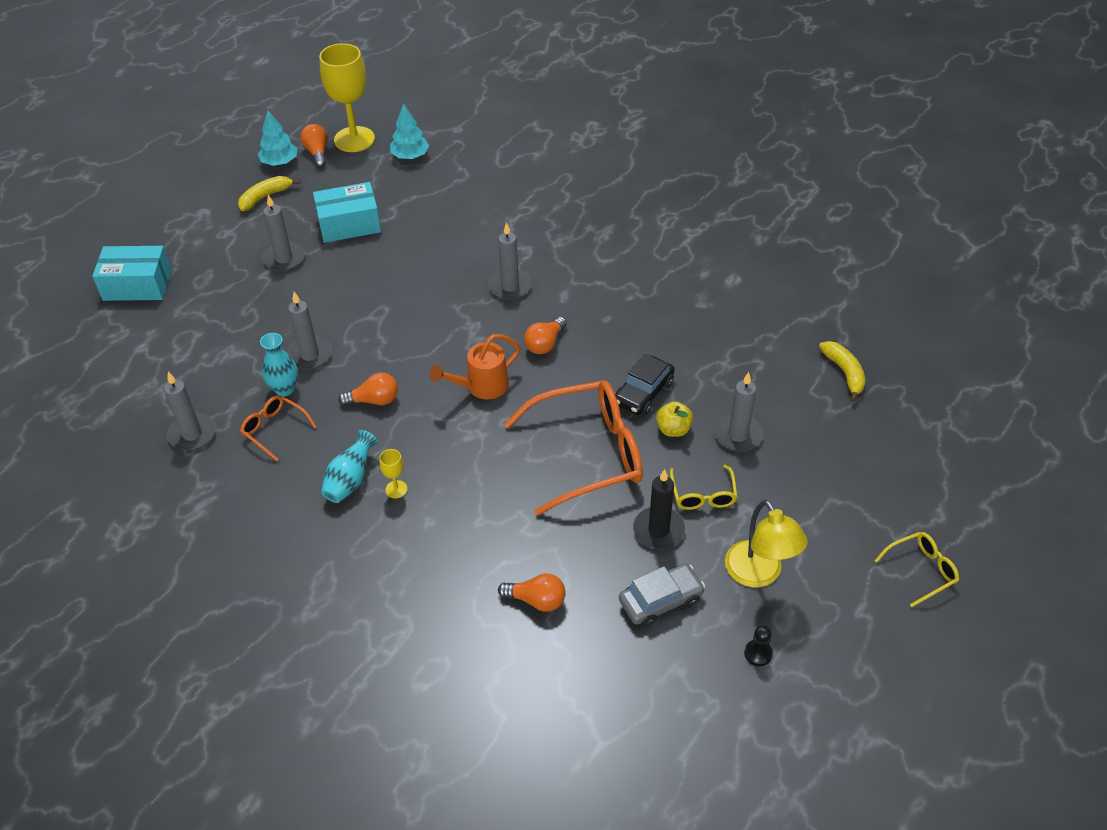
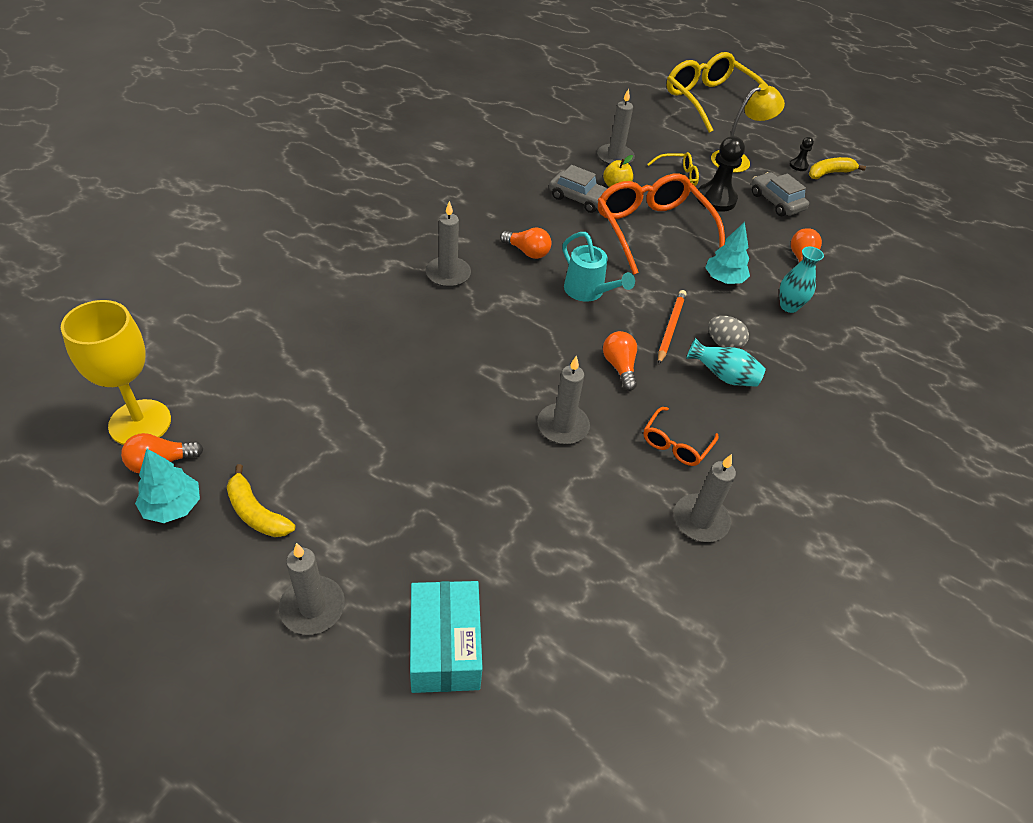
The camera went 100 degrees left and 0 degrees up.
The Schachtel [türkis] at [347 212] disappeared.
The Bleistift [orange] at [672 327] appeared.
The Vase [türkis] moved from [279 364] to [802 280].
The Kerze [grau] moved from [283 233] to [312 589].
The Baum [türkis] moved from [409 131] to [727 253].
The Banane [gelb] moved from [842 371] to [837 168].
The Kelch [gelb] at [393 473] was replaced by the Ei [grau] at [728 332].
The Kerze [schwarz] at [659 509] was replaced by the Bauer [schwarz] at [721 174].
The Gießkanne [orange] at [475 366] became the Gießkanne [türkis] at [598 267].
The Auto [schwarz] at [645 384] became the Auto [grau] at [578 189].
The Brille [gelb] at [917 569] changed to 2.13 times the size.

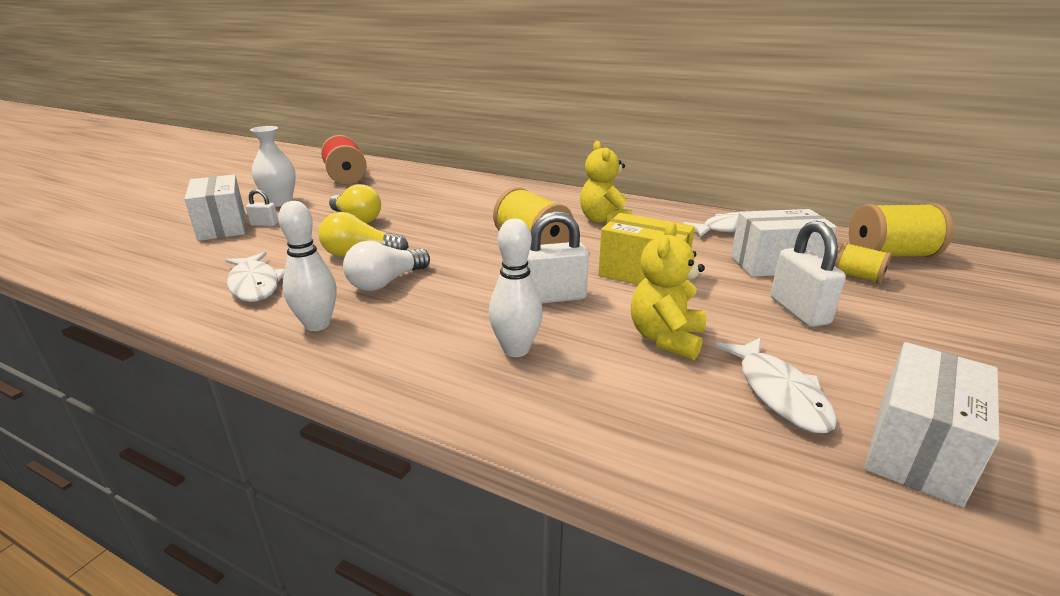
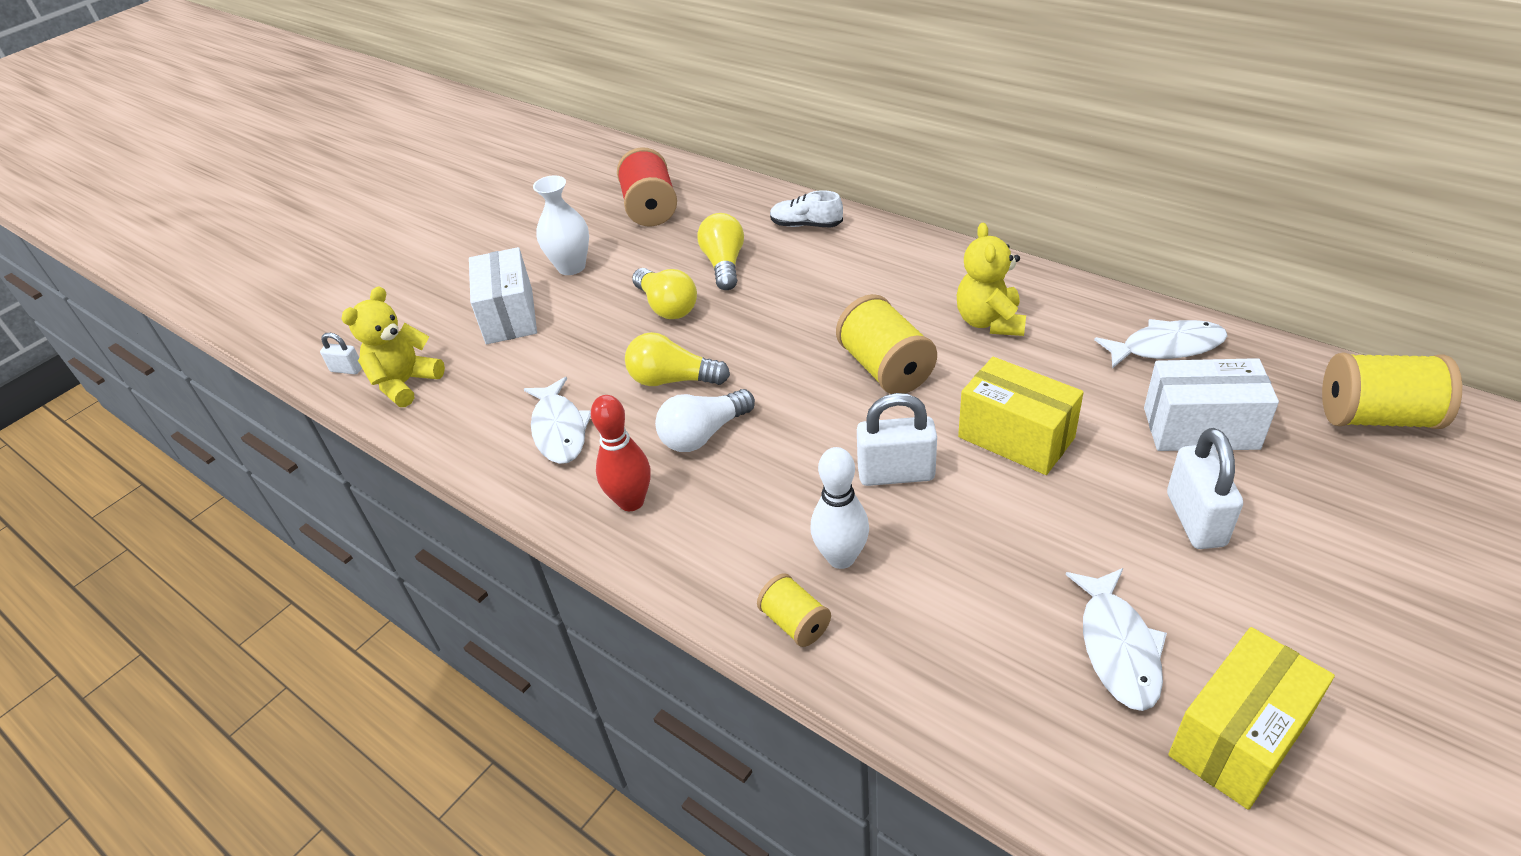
The camera went 15 degrees right and 15 degrees up.
The Glühbirne [gelb] at [720 251] appeared.
The Schuh [weiß] at [806 208] appeared.
The Vorhängeschloss [weiß] moved from [262 207] to [341 353].
The Teddybär [gelb] moved from [668 291] to [393 346].
The Garnrolle [gelb] moved from [862 263] to [794 610].
The Bowlingkegel [weiß] at [307 266] became the Bowlingkegel [rot] at [621 453].
The Schachtel [weiß] at [932 424] became the Schachtel [gelb] at [1251 718].

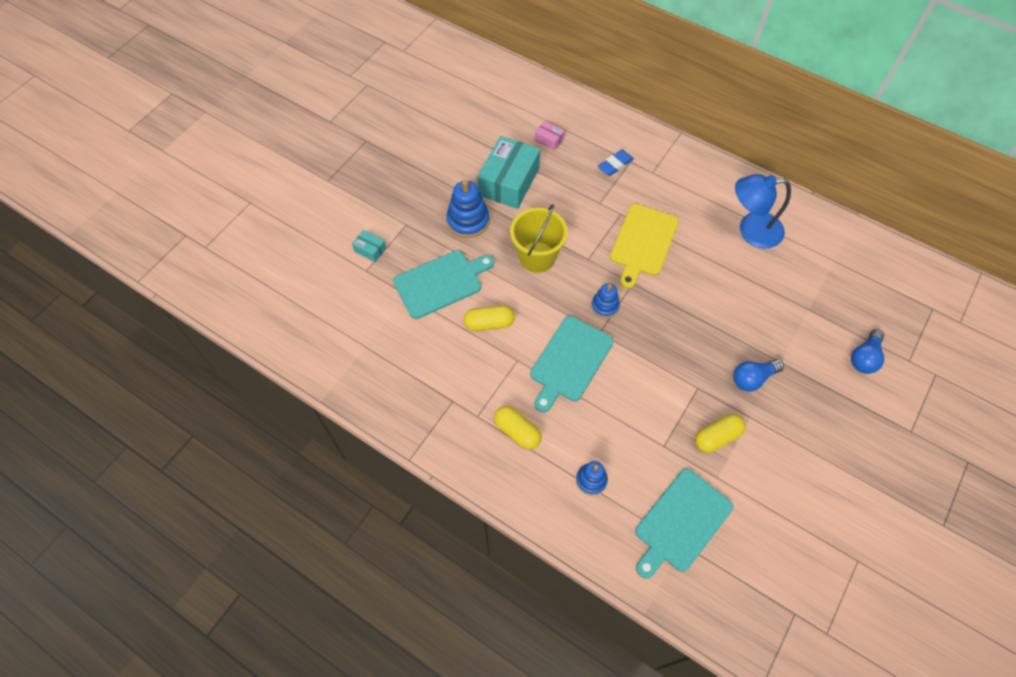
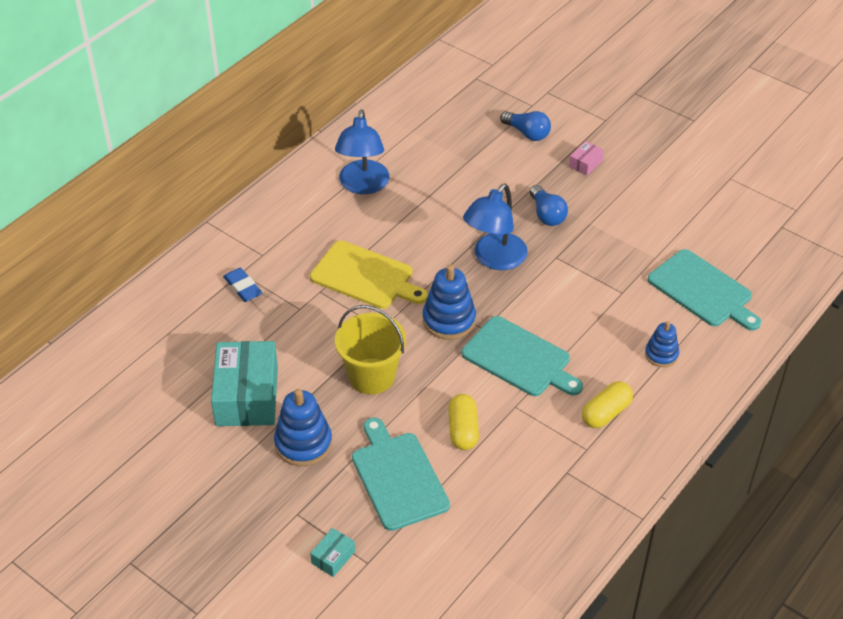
The camera went 85 degrees left and 15 degrees down.
The Kapsel [gelb] at [720 433] disappeared.
The Lampe [blau] at [495 227] appeared.
The Schachtel [rosa] moved from [550 136] to [586 158].
The Schachtel [türkis] at [508 172] turned 60 degrees clockwise.
The Stapelspielzeug [blau] at [605 300] changed to 1.62 times the size.

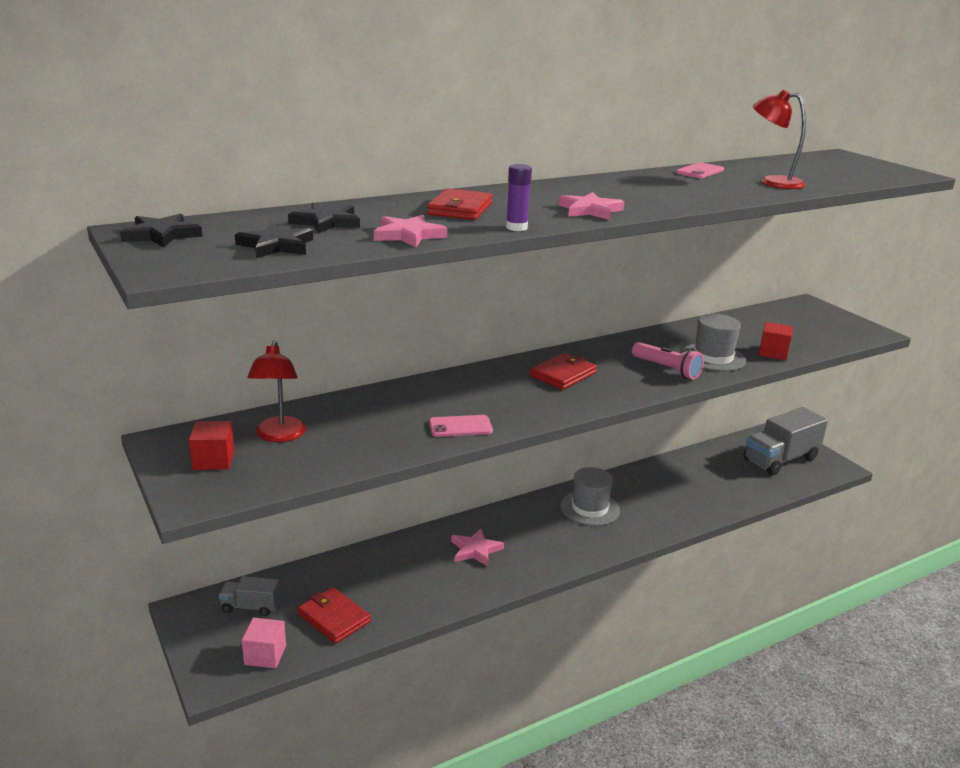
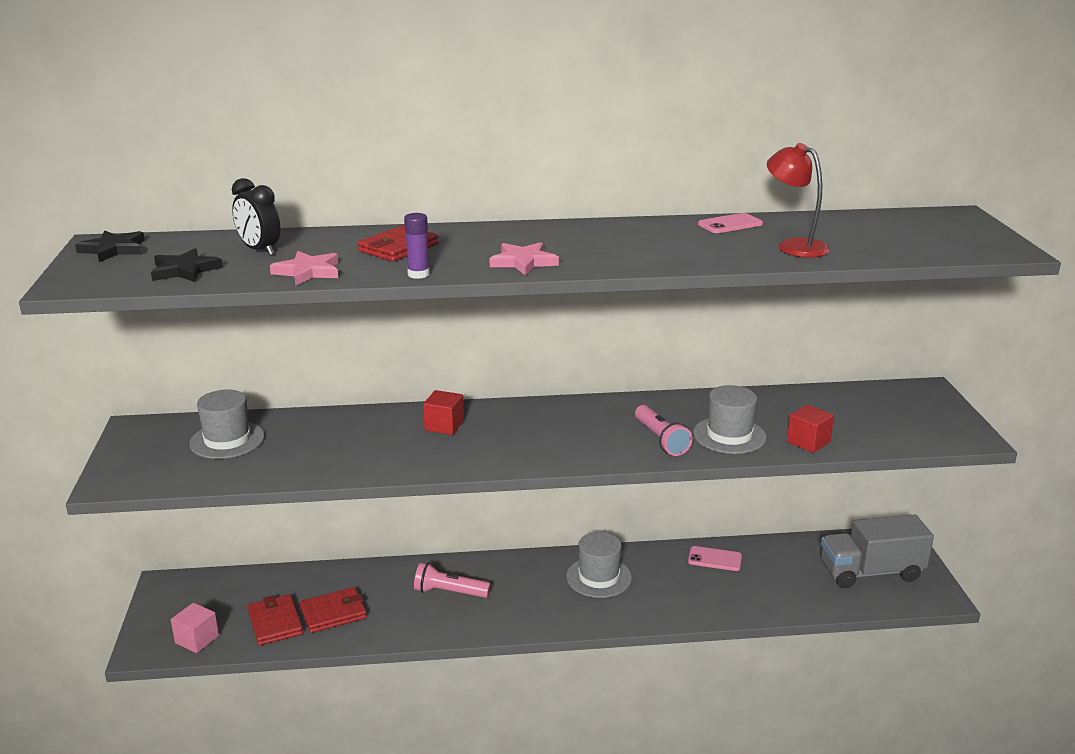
The camera went 25 degrees right and 0 degrees up.
The Lastwagen [grau] at [249 596] disappeared.
The Kubus [rot] moved from [211 445] to [443 412].
The Handy [rosa] moved from [461 426] to [715 558].
The Geldbörse [rot] moved from [563 371] to [333 610].
The Lampe [rot] at [276 391] was replaced by the Hut [grau] at [227 424].
The Stern [schwarz] at [324 218] was replaced by the Wecker [schwarz] at [256 217].
The Stern [rosa] at [477 547] was replaced by the Taschenlampe [rosa] at [452 580].

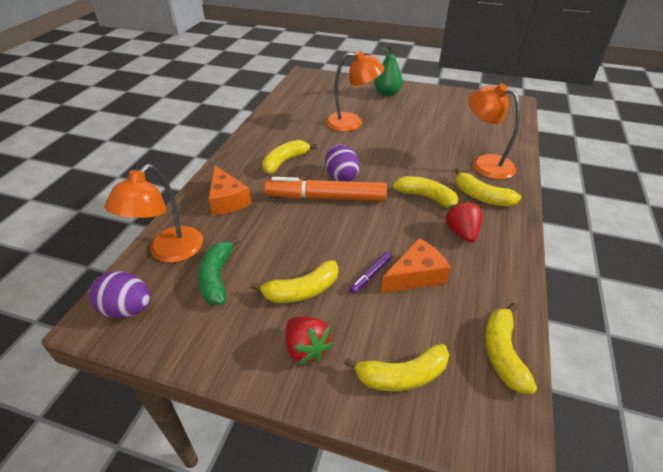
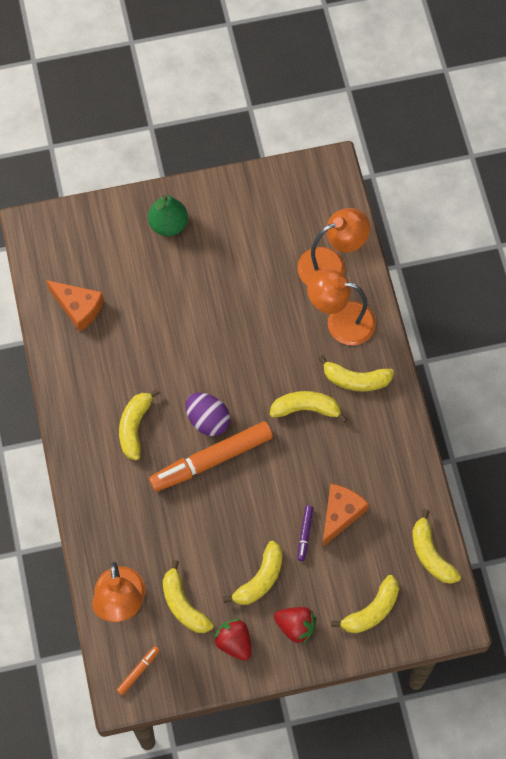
The camera went 30 degrees left and 25 degrees up.
The Käse [orange] moved from [230 190] to [75 306].
The Lampe [orange] moved from [355 91] to [333 246].
The Erdbeere [rot] moved from [463 221] to [232 640].
The Ei [lila] at [119 294] was replaced by the Filzstift [orange] at [138 670].
The Banane [grün] at [219 271] became the Banane [gelb] at [188 596].

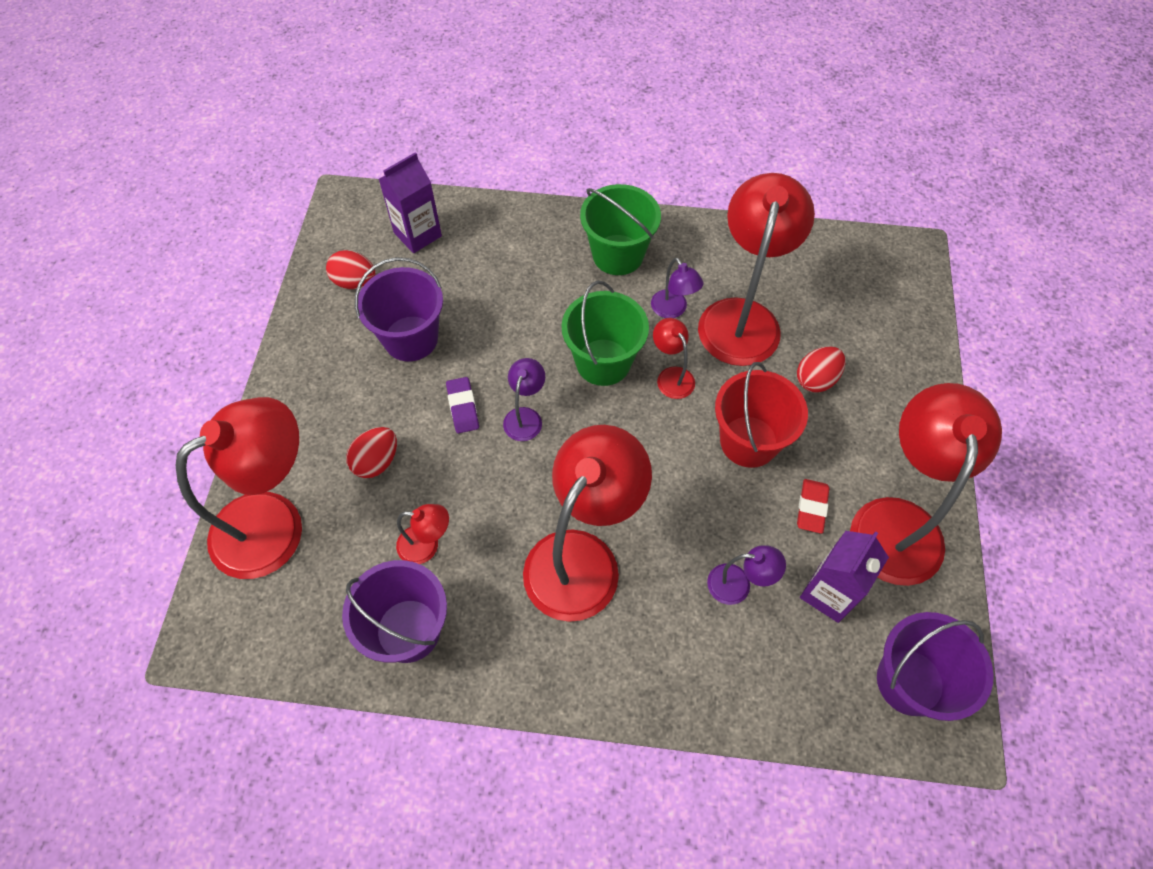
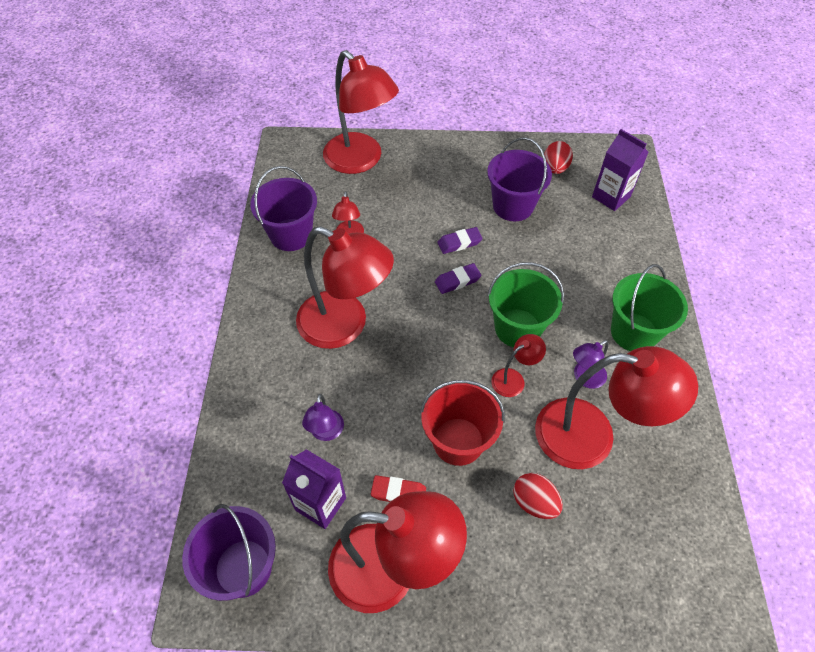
The camera went 85 degrees right and 5 degrees down.
The Ei [rot] at [371 452] disappeared.
The Lampe [lila] at [524 399] was replaced by the Radiergummi [lila] at [458 278].

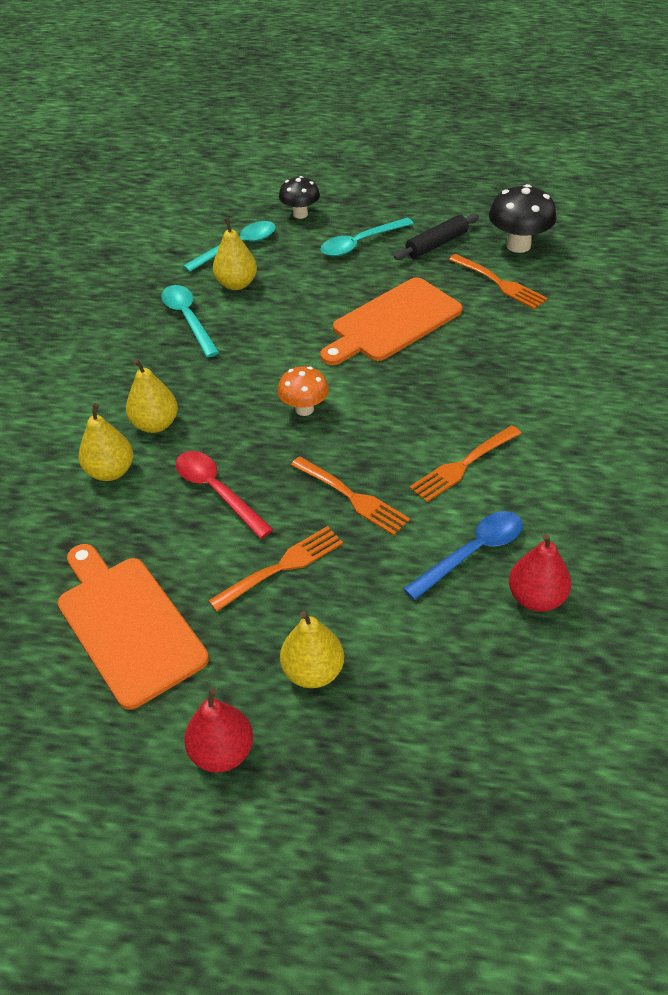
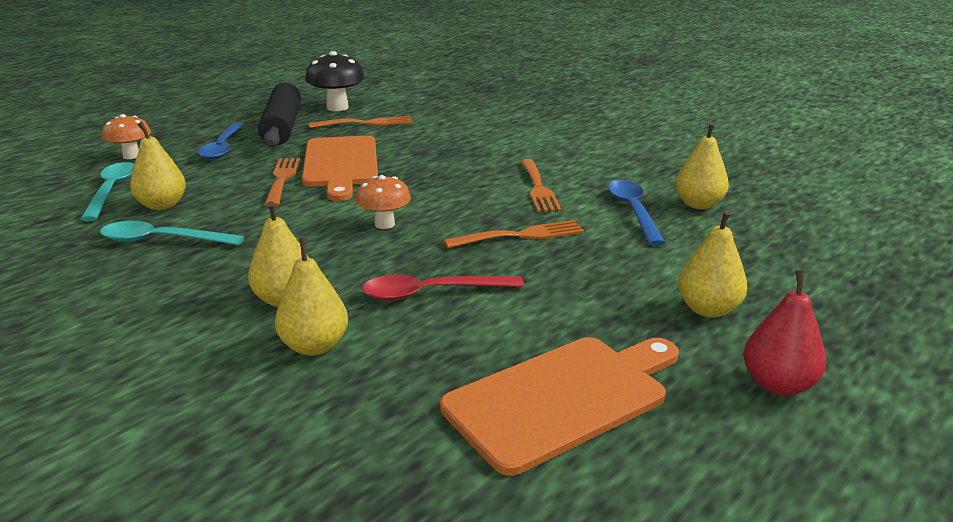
The camera went 60 degrees left and 20 degrees down.
The Gabel [orange] moved from [275 569] to [282 182].
The Pilz [schwarz] at [299 197] became the Pilz [orange] at [126 136].
The Löffel [türkis] at [367 237] became the Löffel [blau] at [221 141].
The Birne [rot] at [540 573] became the Birne [gelb] at [702 165].
The Schneidebrett [orange] at [133 627] turned 150 degrees clockwise.
The Nudelholz [schwarz] at [436 236] changed to 1.67 times the size.

